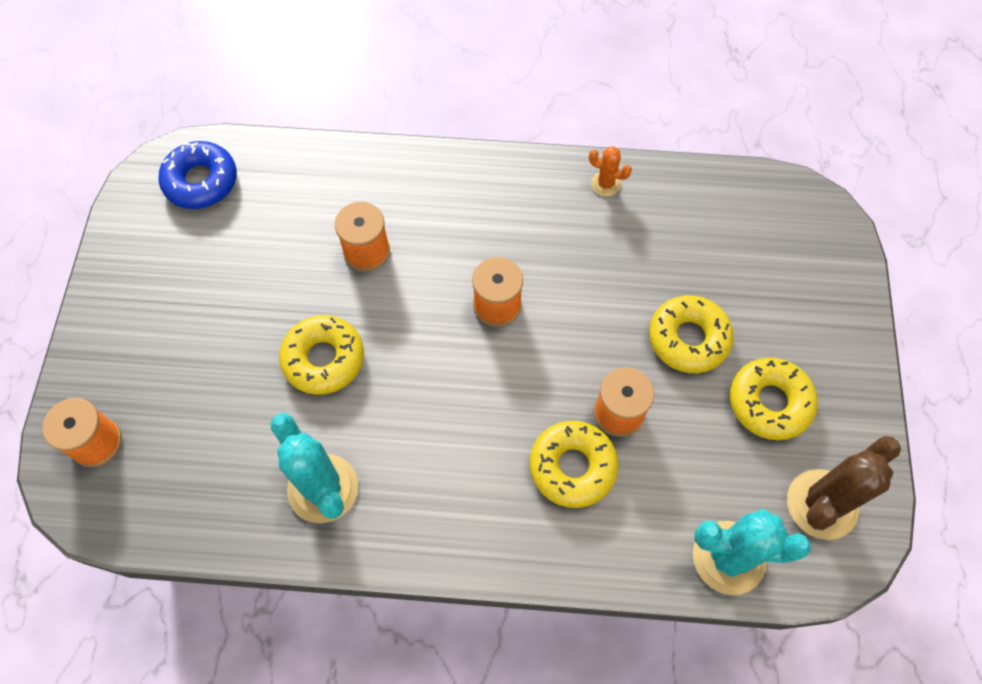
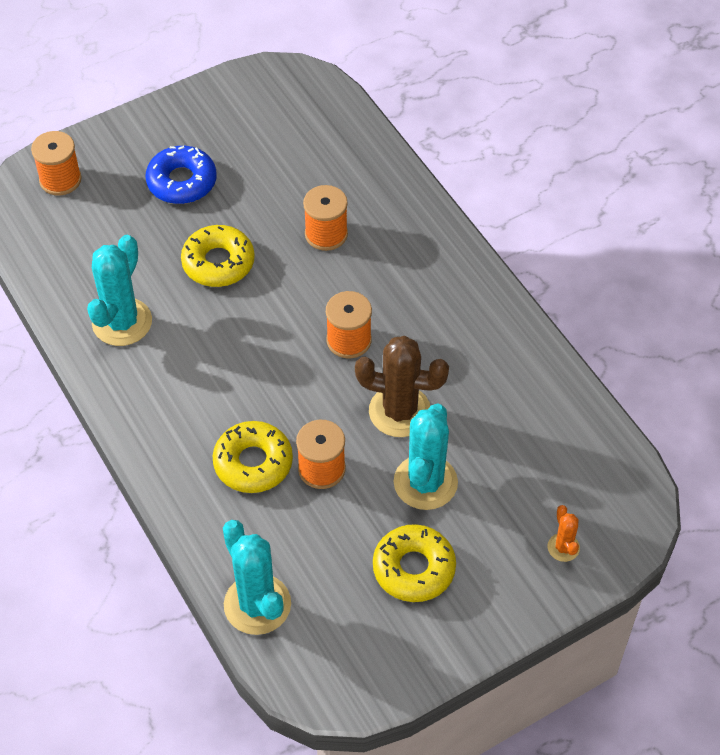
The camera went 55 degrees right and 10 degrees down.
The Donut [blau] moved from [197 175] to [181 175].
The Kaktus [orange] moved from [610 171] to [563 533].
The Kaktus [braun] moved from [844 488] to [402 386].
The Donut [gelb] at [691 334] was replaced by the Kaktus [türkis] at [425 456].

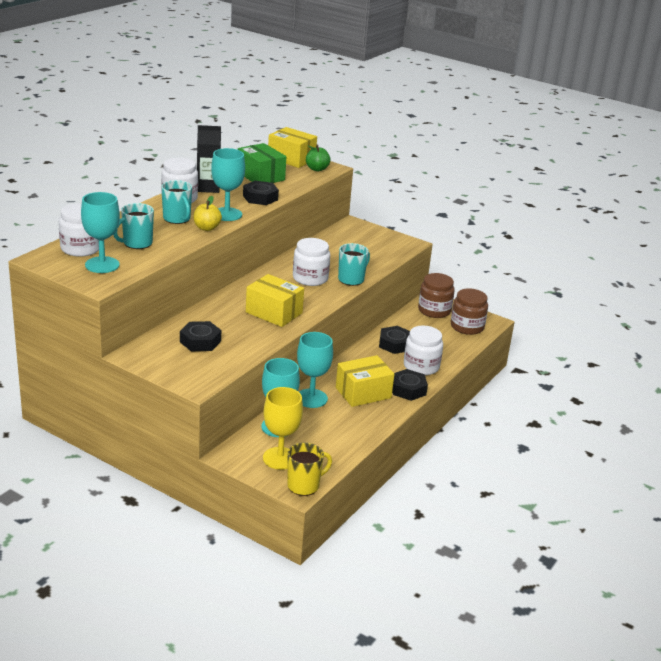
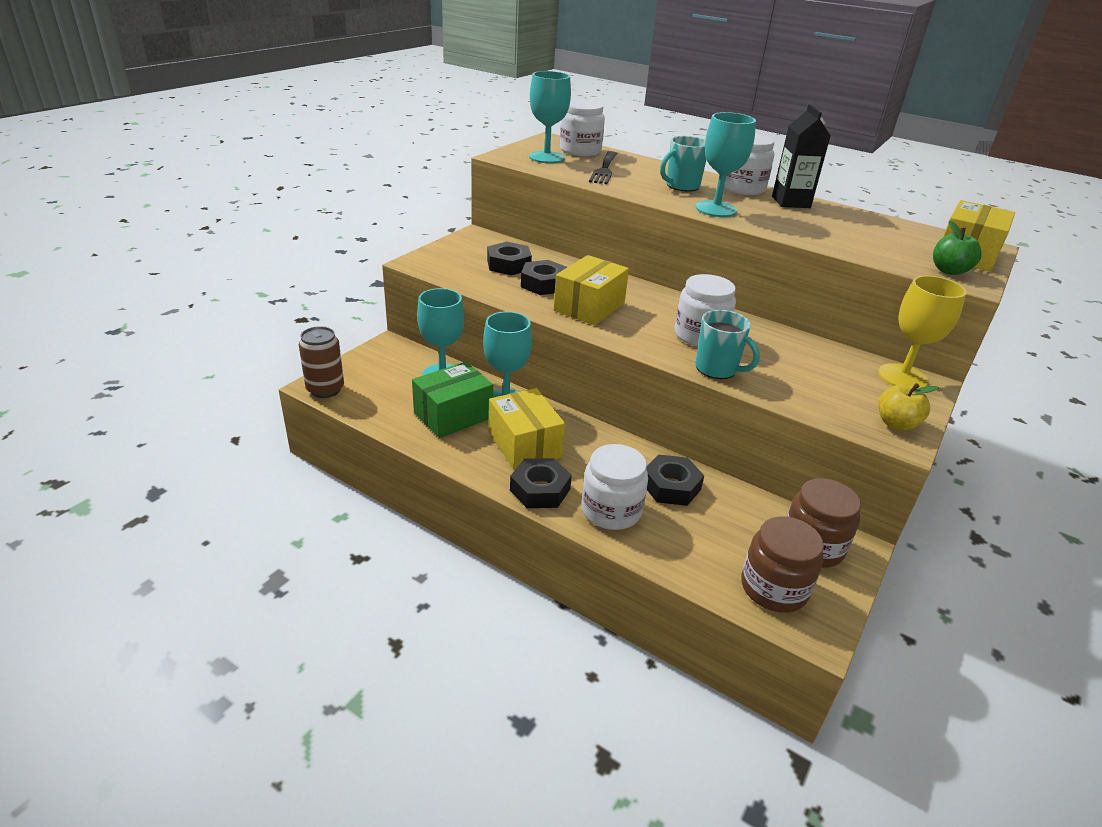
The camera went 90 degrees right and 5 degrees up.
The Apfel [gelb] moved from [207 213] to [908 407].
The Schachtel [grün] moved from [262 163] to [452 400].
The Sechskantmutter [schwarz] moved from [261 193] to [544 277].
The Kelch [gelb] moved from [283 428] to [923 331].
The Tasse [türkis] at [133 226] was replaced by the Gabel [schwarz] at [603 167].
The Tasse [gelb] at [309 469] was replaced by the Dose [braun] at [321 362].

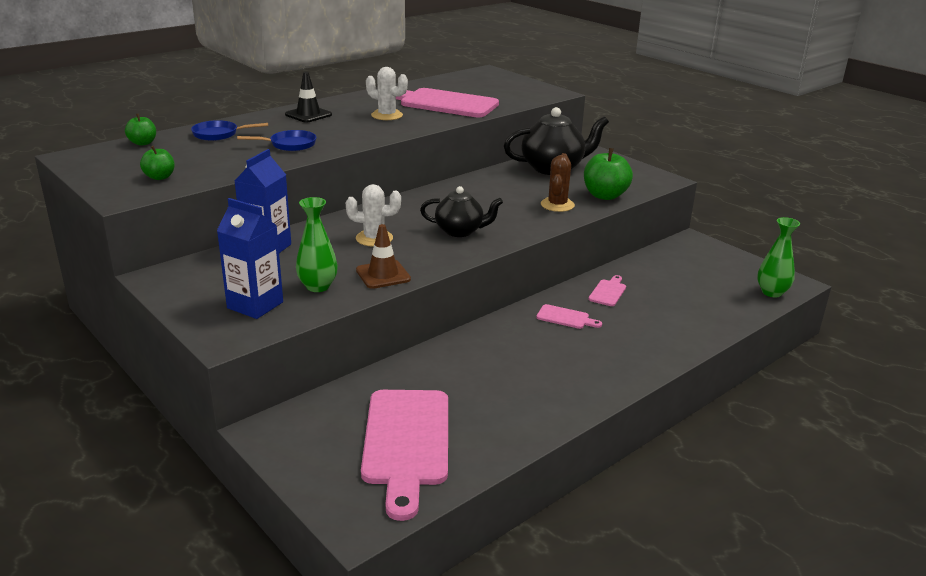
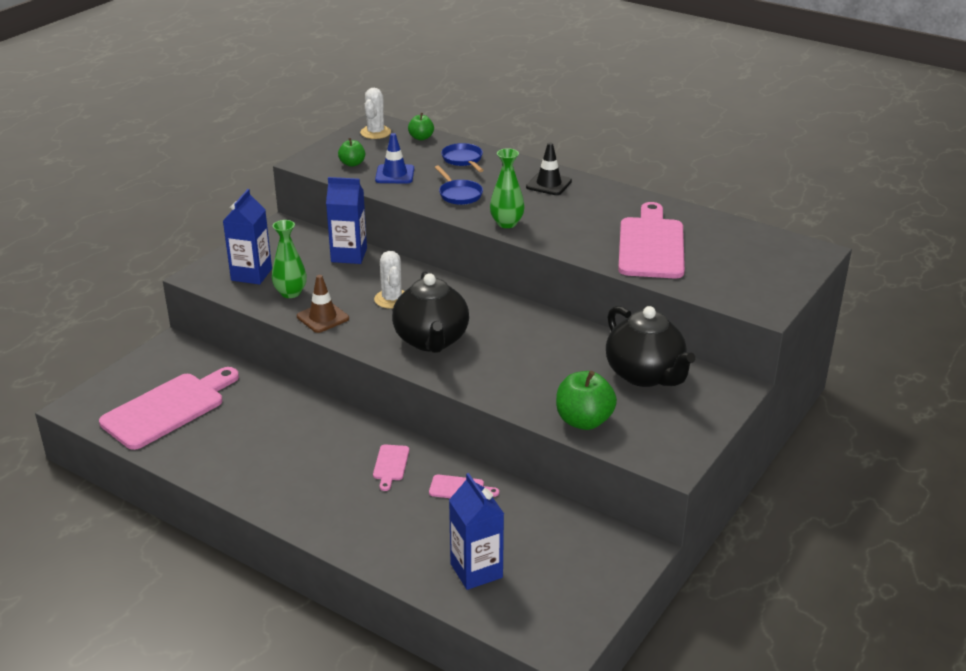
The camera went 75 degrees right and 5 degrees up.
The Kaktus [braun] at [558 182] disappeared.
The Leitkegel [blau] at [394 158] appeared.
The Getränkekarton [blau] at [476 531] appeared.
The Kaktus [weiß] moved from [387 93] to [375 113].
The Vase [grün] moved from [778 257] to [507 188].
The Schneidebrett [rosa] at [404 455] turned 150 degrees clockwise.
The Teekanne [schwarz] at [461 211] changed to 1.54 times the size.

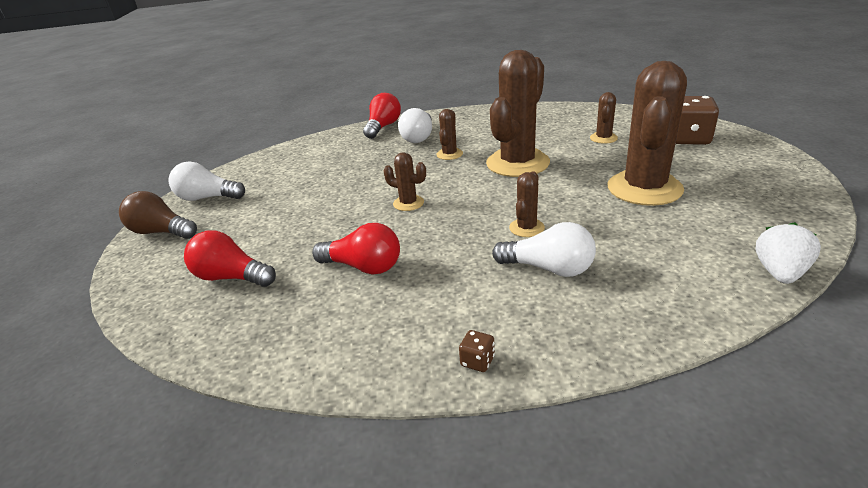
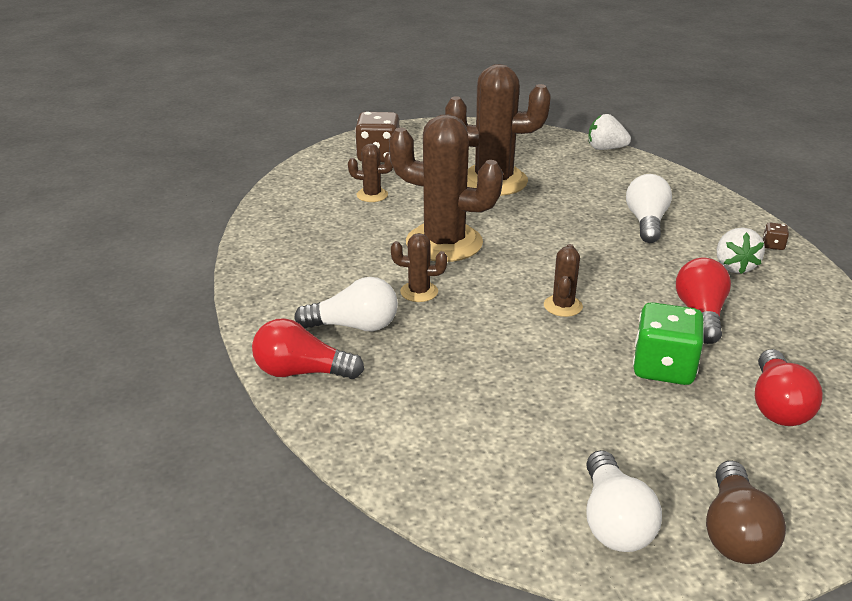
The camera went 105 degrees left and 0 degrees up.
The Kaktus [braun] at [527 204] disappeared.
The Spielwürfel [grün] at [668 343] appeared.
The Erdbeere [weiß] at [741 251] appeared.

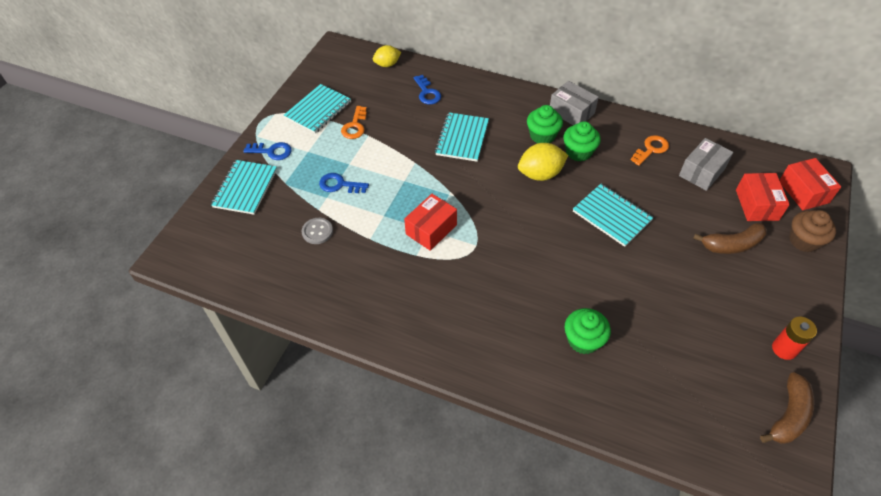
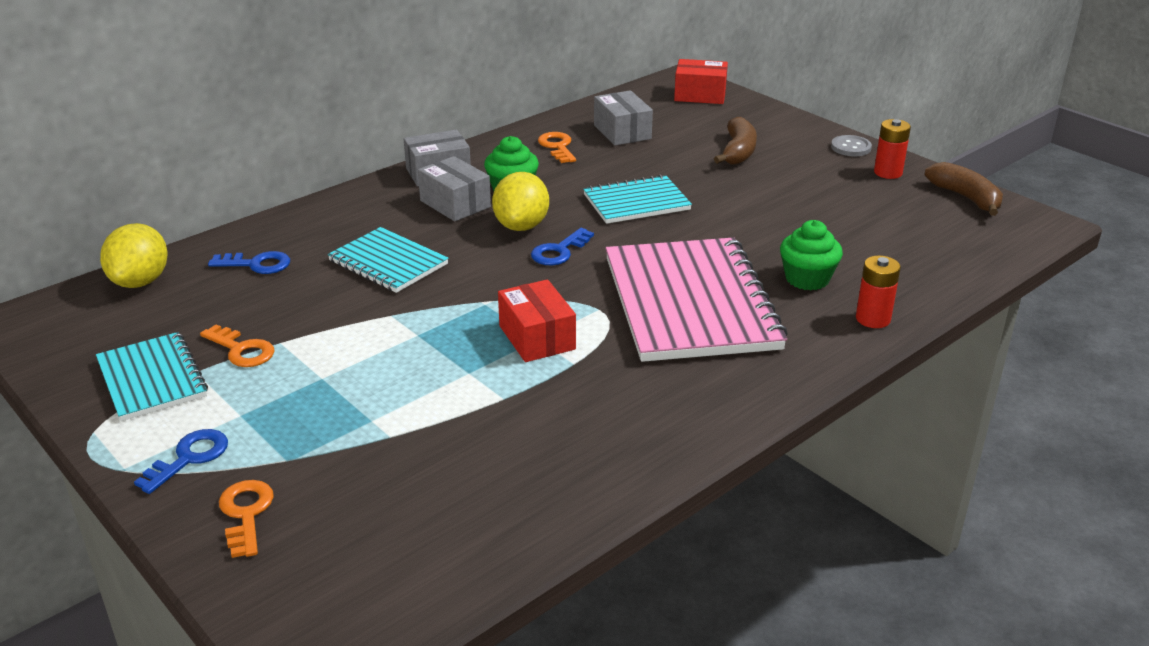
The camera went 65 degrees left and 20 degrees down.
The Schachtel [rot] at [763 197] disappeared.
The Muffin [braun] at [812 231] disappeared.
The Notizbuch [rosa] at [696 299] appeared.
The Batterie [rot] at [878 291] appeared.
The Knopf [grau] moved from [317 231] to [851 145].
The Schlüssel [blau] moved from [344 183] to [562 246].
The Notizbuch [türkis] at [244 187] was replaced by the Schlüssel [orange] at [246 519].
The Muffin [grün] at [545 124] was replaced by the Schachtel [grau] at [454 188].
The Zitrone [gelb] at [387 56] changed to 1.53 times the size.

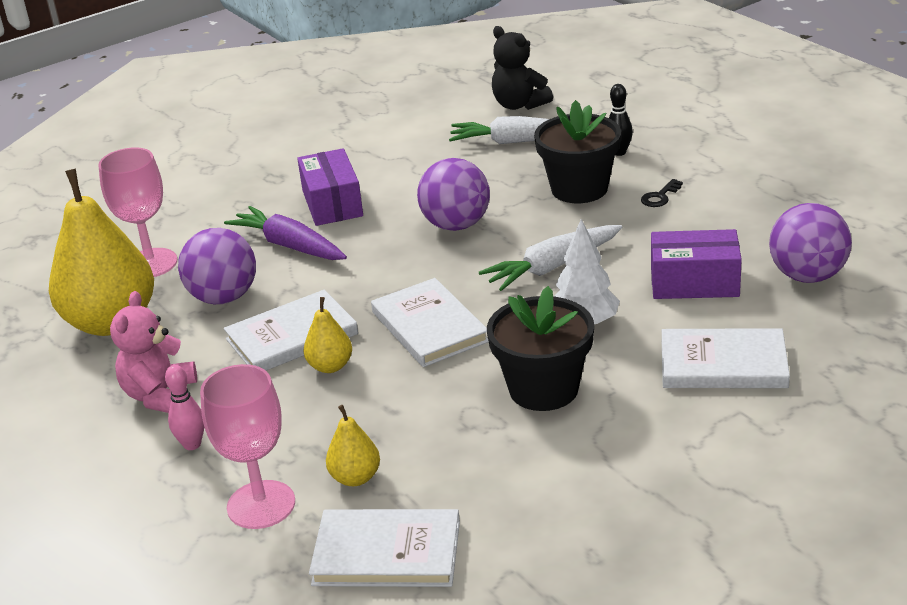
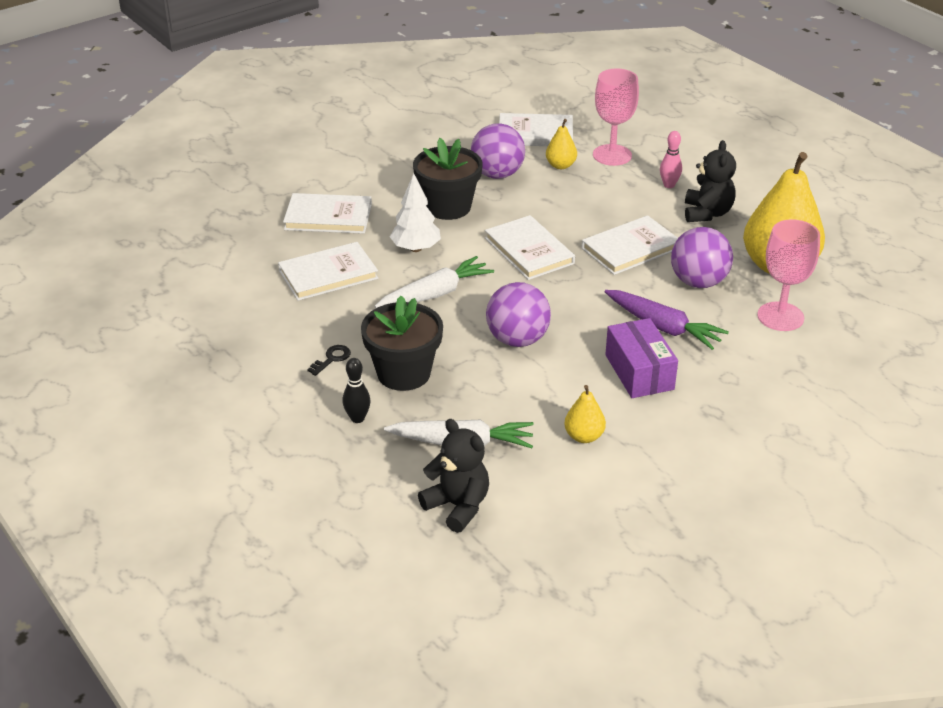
The camera went 175 degrees right and 5 degrees up.
The Birne [gelb] moved from [328 335] to [585 414].
The Ball [lila] moved from [810 243] to [498 151].
The Schachtel [lila] at [696 264] was replaced by the Buch [weiß] at [328 271].
The Teddybär [rosa] at [153 352] became the Teddybär [schwarz] at [710 181].

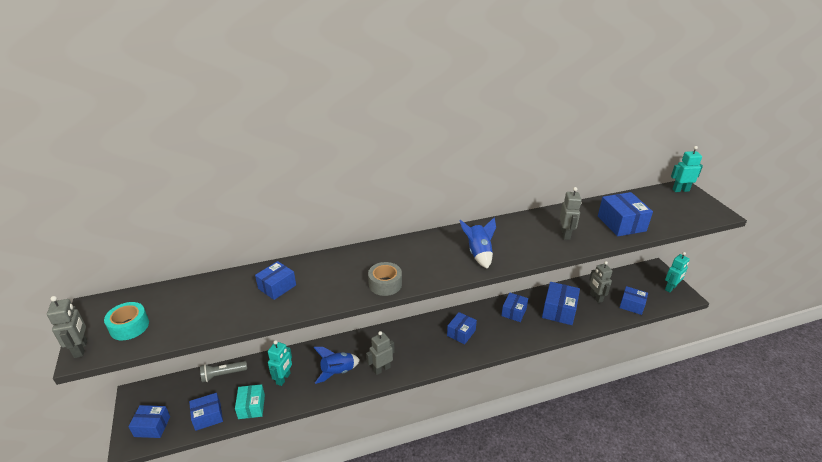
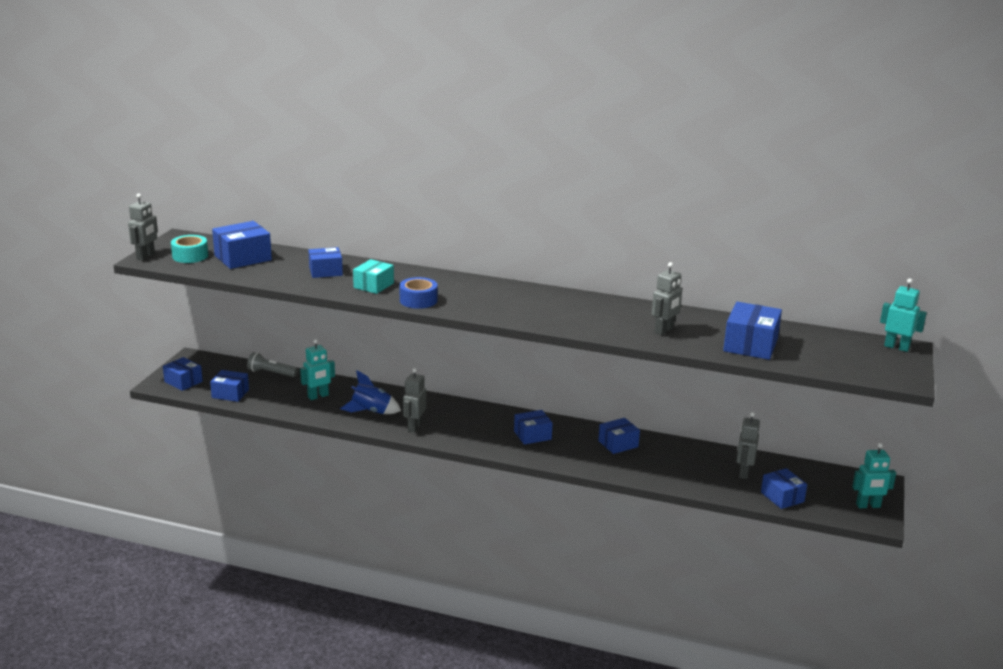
The camera went 35 degrees right and 10 degrees down.
The Rakete [blau] at [477 243] disappeared.
The Schachtel [türkis] moved from [250 401] to [373 276].
The Schachtel [blau] moved from [561 303] to [242 245].
The Klebeband [grau] at [385 279] became the Klebeband [blau] at [418 293].
The Roboter [grau] at [380 353] turned 75 degrees counterclockwise.

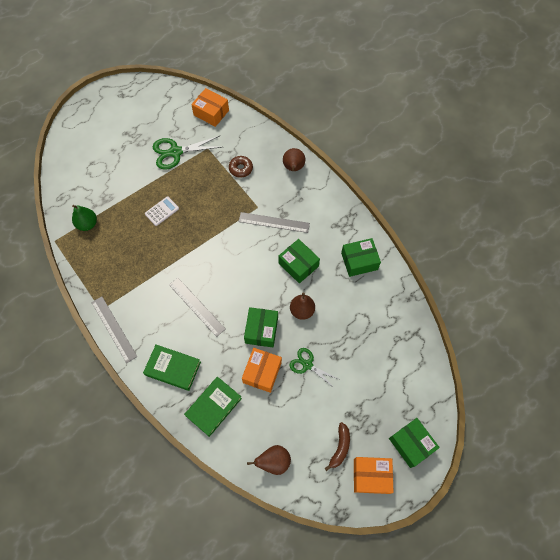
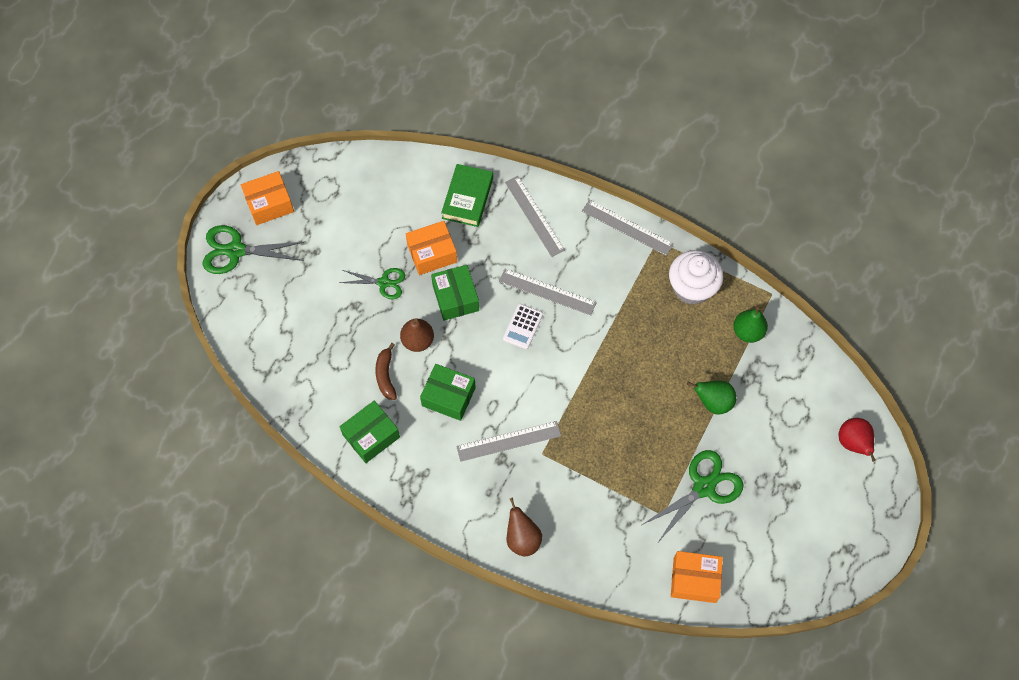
The camera went 155 degrees right and 0 degrees up.
The Donut [braun] at [241 167] disappeared.
The Birne [braun] at [269 460] disappeared.
The Muffin [weiß] at [696 277] appeared.
The Birne [grün] at [711 397] appeared.
The Birne [rot] at [857 440] appeared.
The Taschenrechner [weiß] moved from [162 211] to [523 326].
The Banane [braun] moved from [337 446] to [386 371].
The Buch [grün] at [172 368] was replaced by the Lineal [grau] at [535 216].
The Schachtel [grün] at [414 443] was replaced by the Schere [grün] at [254 249].
The Schachtel [orange] at [262 370] turned 75 degrees clockwise.

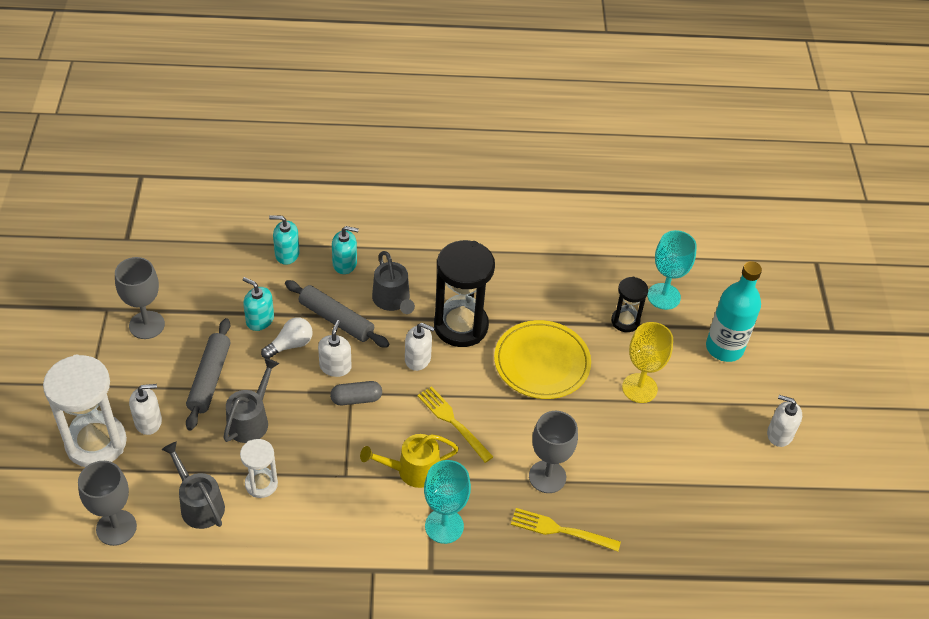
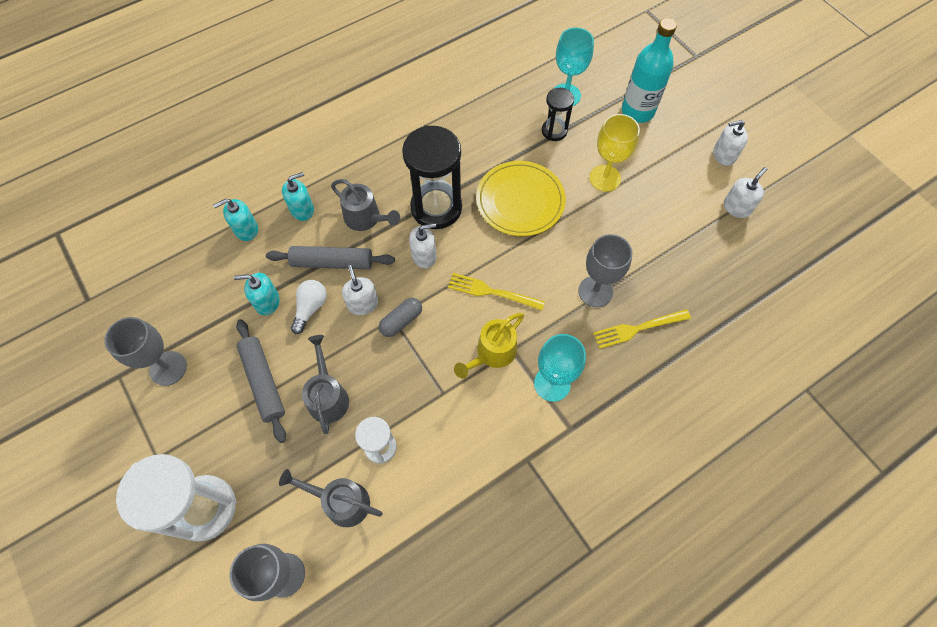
The camera went 30 degrees left and 15 degrees up.
The Seifenspender [weiß] moved from [145 409] to [745 192].

